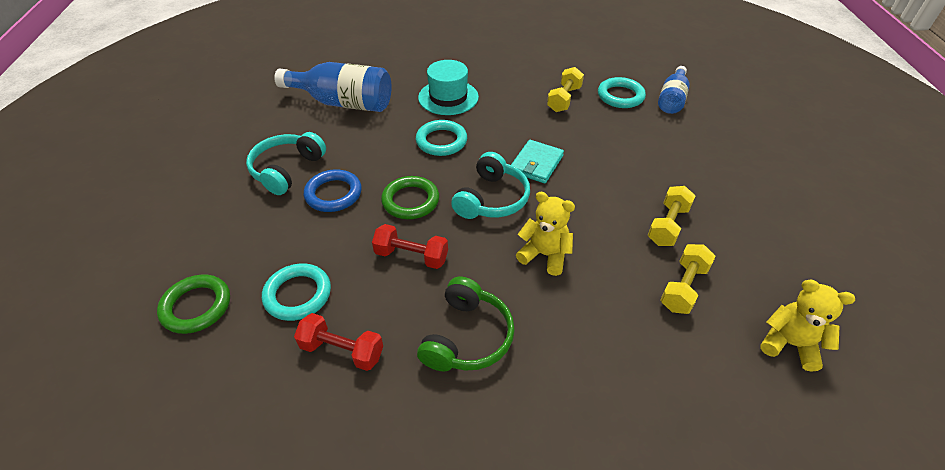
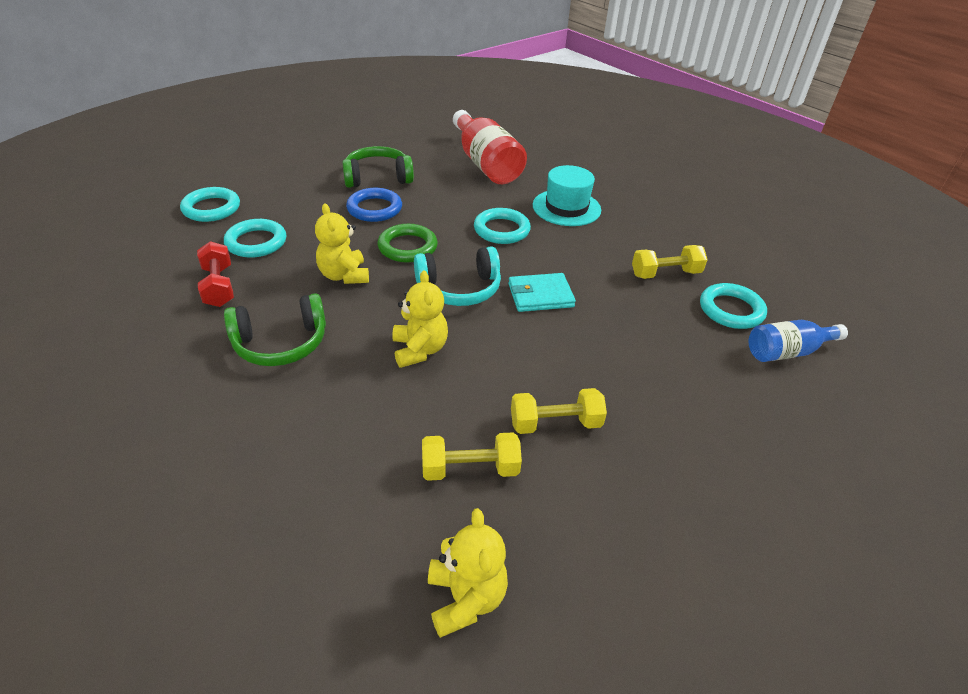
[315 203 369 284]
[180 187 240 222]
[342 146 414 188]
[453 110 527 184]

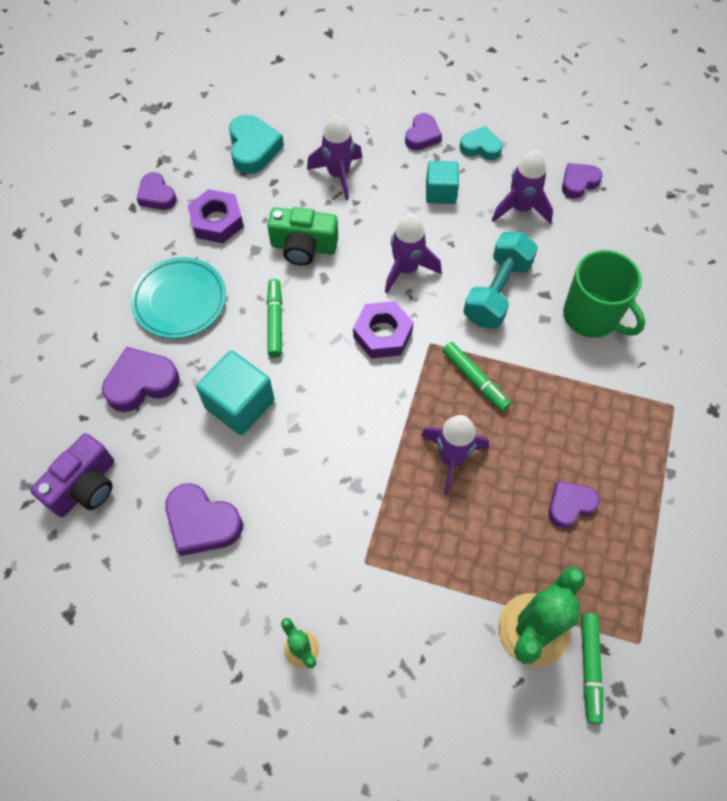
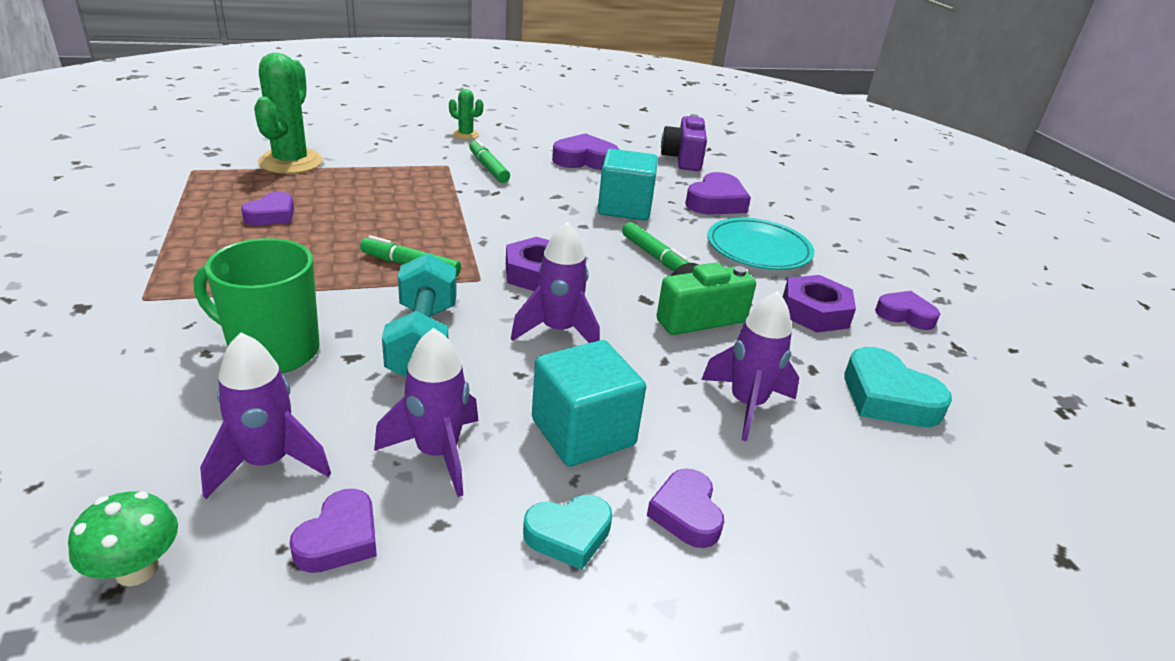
[68 491 178 586]
[200 332 331 499]
[469 139 510 183]
[532 340 646 467]

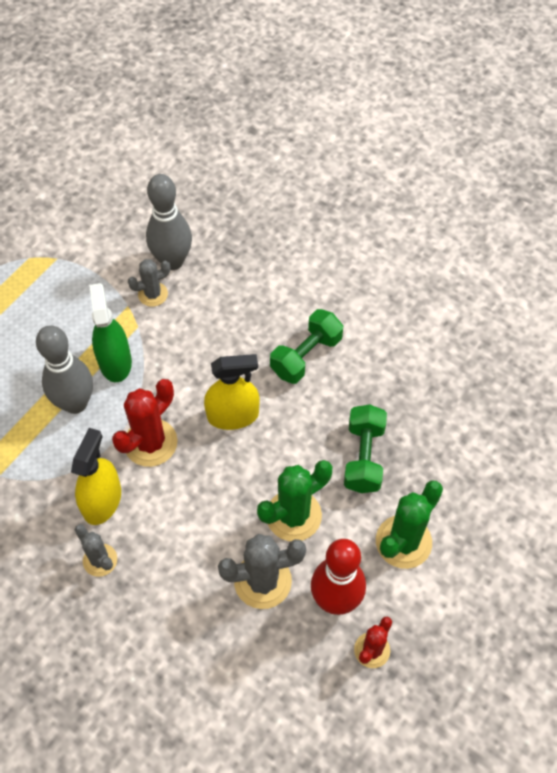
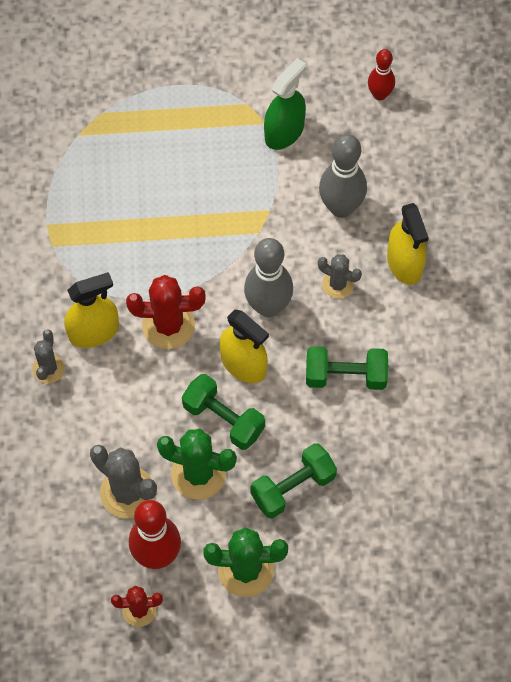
[182 374 265 450]
[368 49 395 101]
[387 203 429 285]
[244 238 293 317]
[264 58 306 150]
[318 254 362 299]

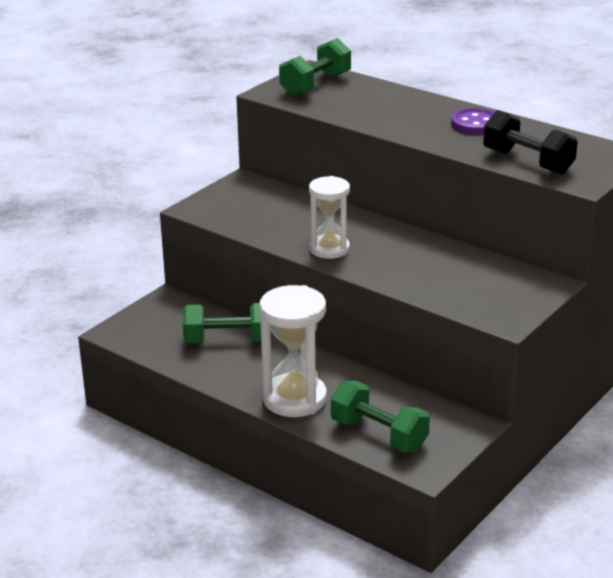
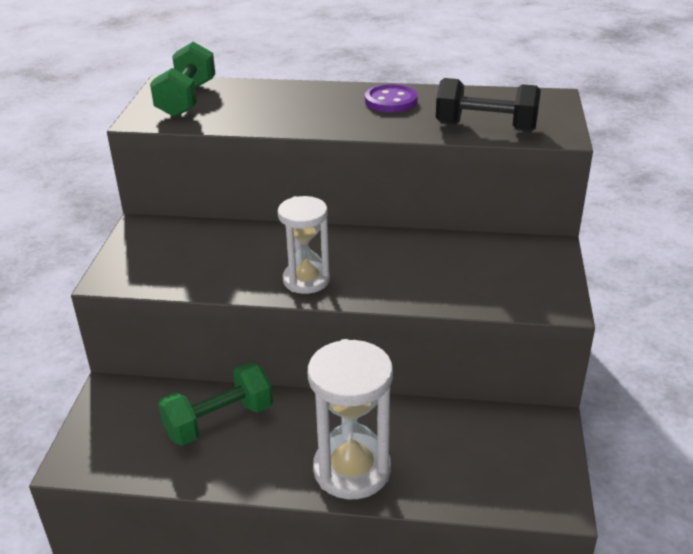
[331 380 430 452] (first image)

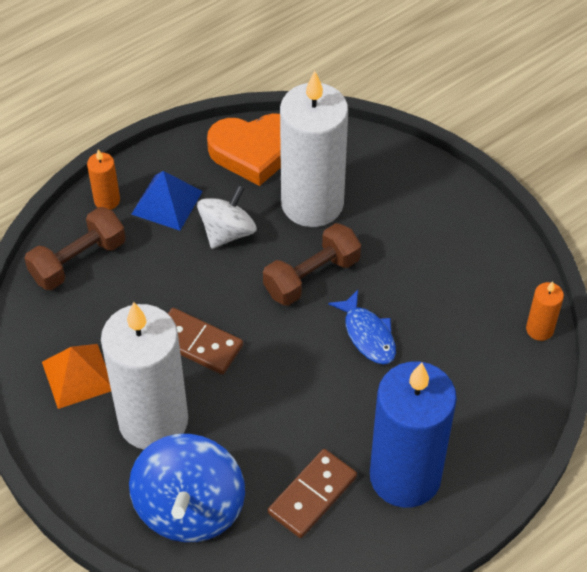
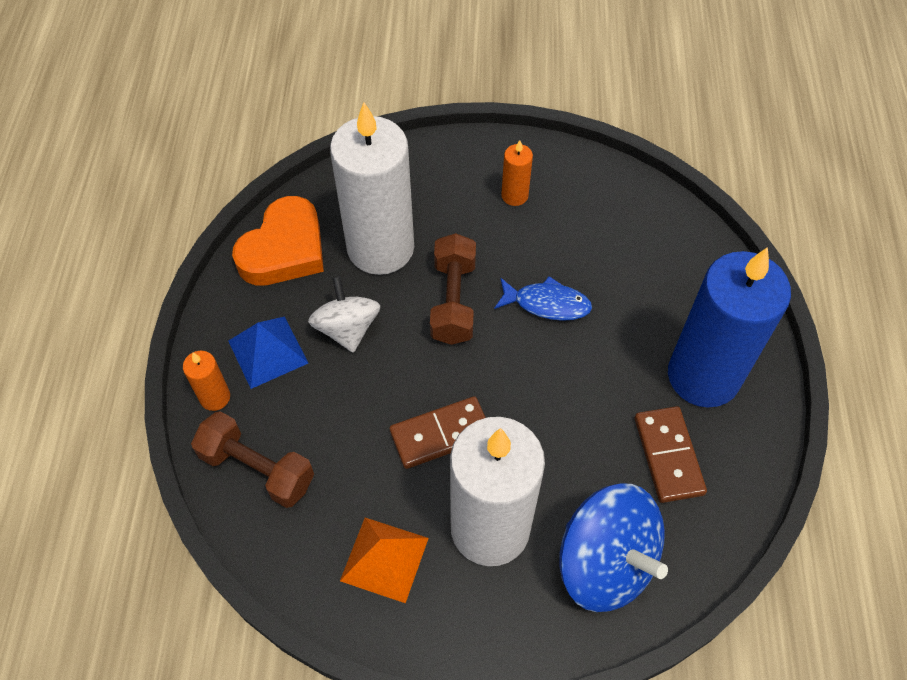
[501 140 533 206]
[191 411 314 508]

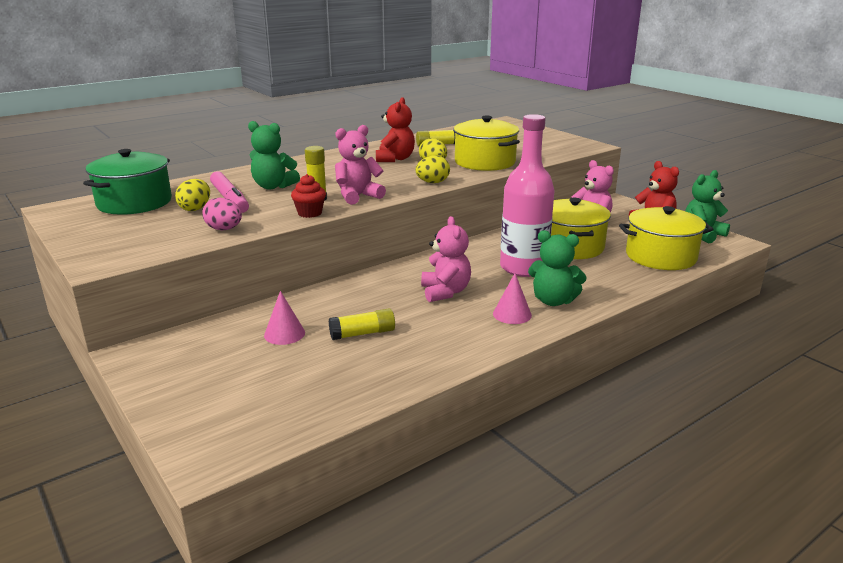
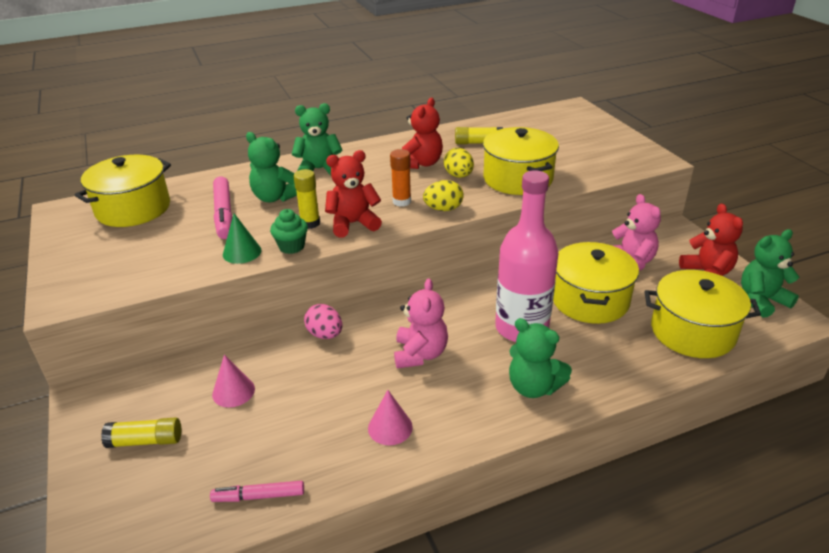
[175 179 210 211] (first image)
[210 481 304 502]
[223 213 262 264]
[292 103 343 175]
[390 149 411 207]
[304 304 343 339]
[101 418 181 448]
[368 390 413 445]
[75 155 171 227]
[270 209 308 254]
[325 150 382 238]

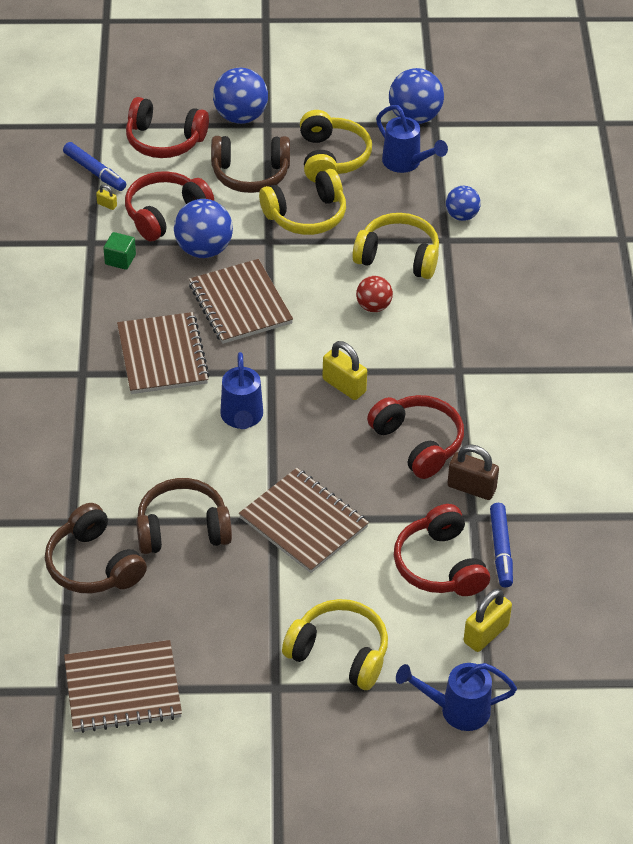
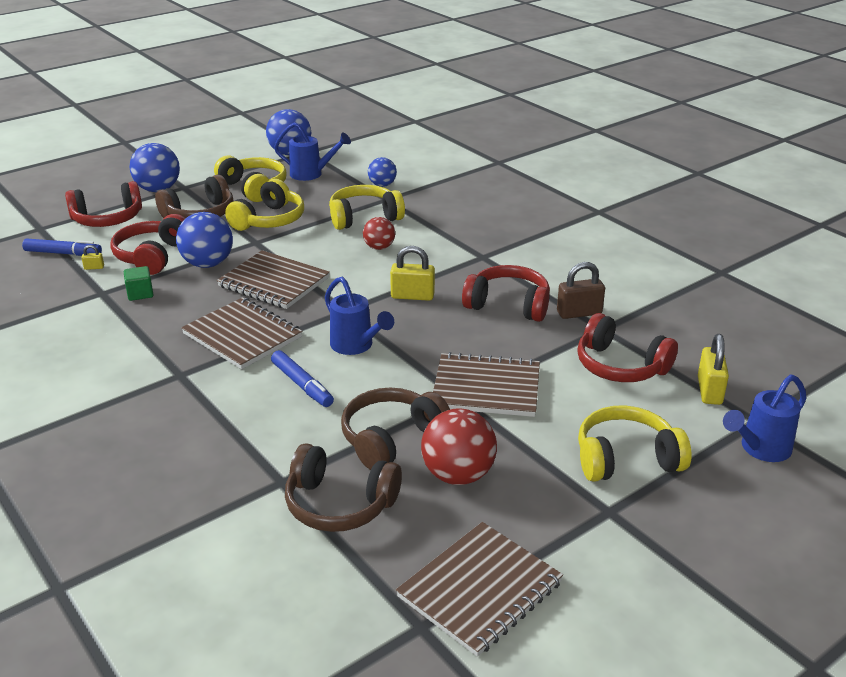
[421 408 497 485]
[271 350 334 407]

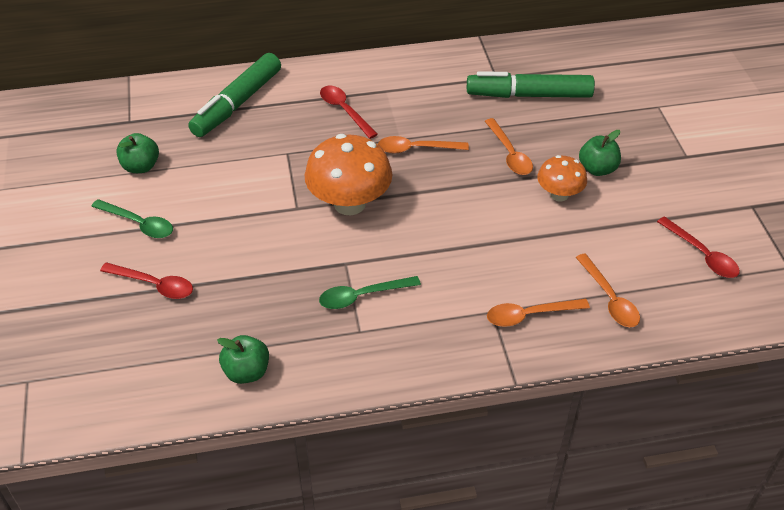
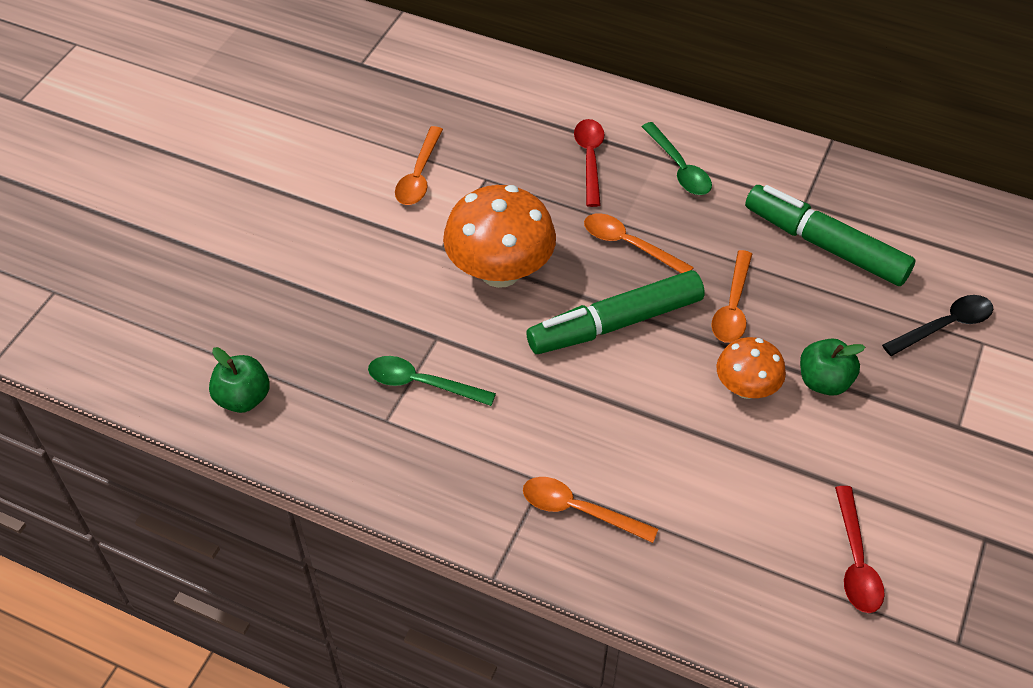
[100 263 193 299] (first image)
[116 133 159 173] (first image)
[882 295 993 356]
[641 122 712 195]
[527 270 705 354]
[395 126 443 205]

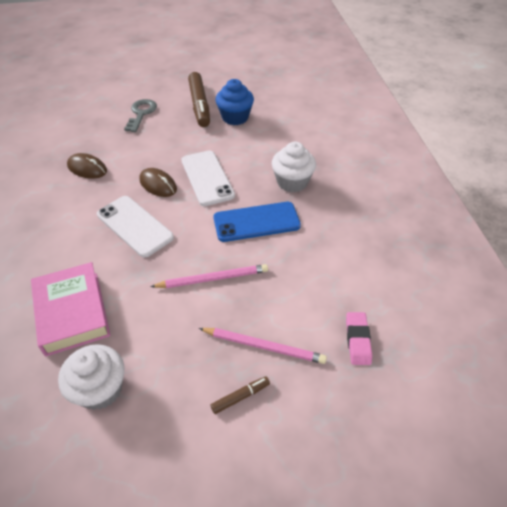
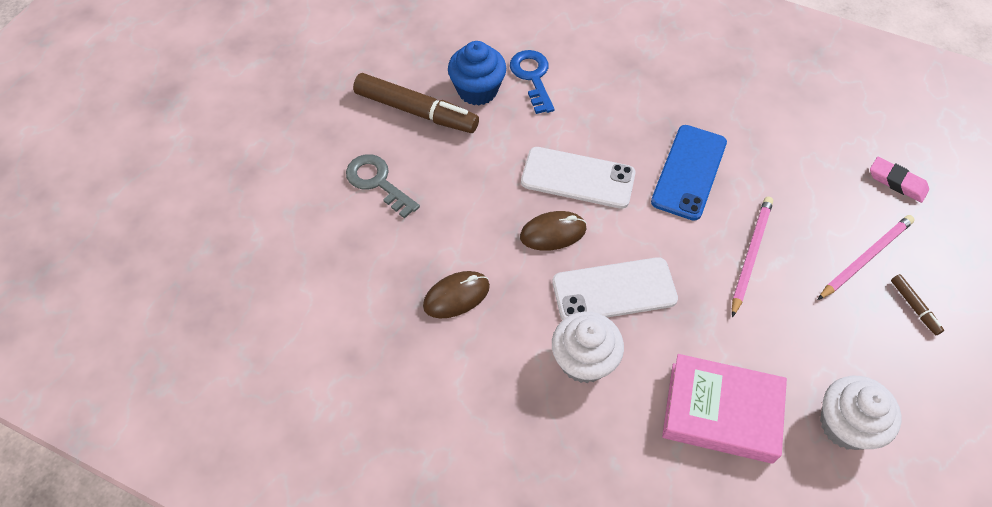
[510 50 554 114]
[552 312 624 383]
[891 274 944 335]

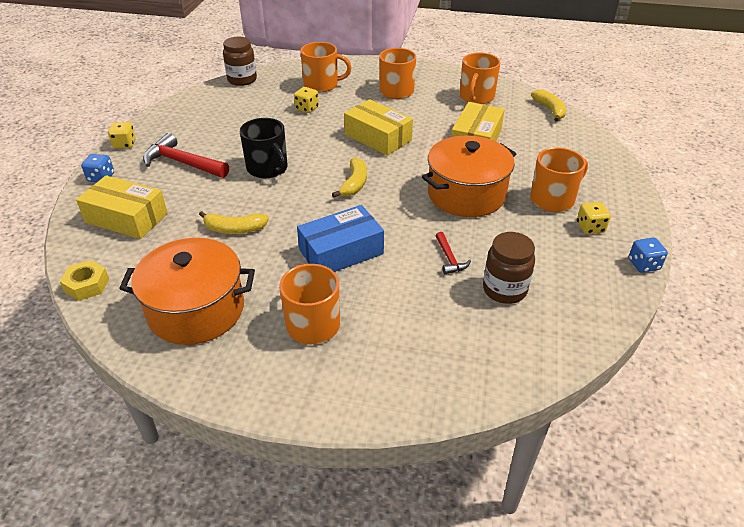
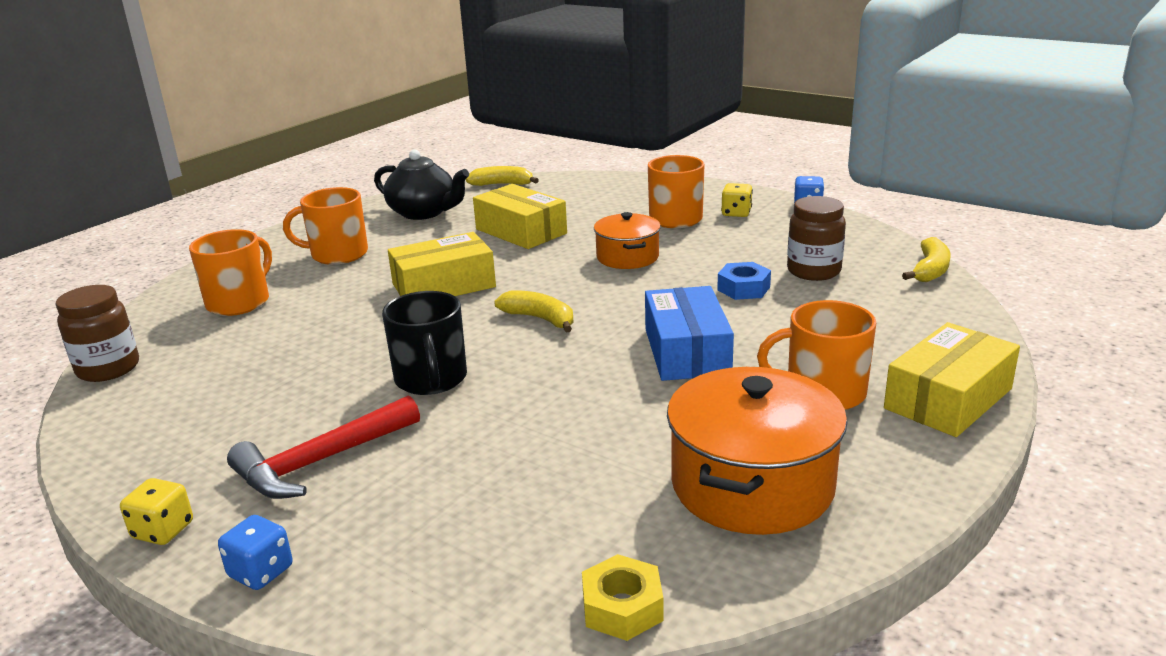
[294 87 319 113] (first image)
[884 322 1020 437]
[902 237 951 282]
[717 262 771 300]
[374 149 469 220]
[382 291 467 395]
[594 212 661 269]

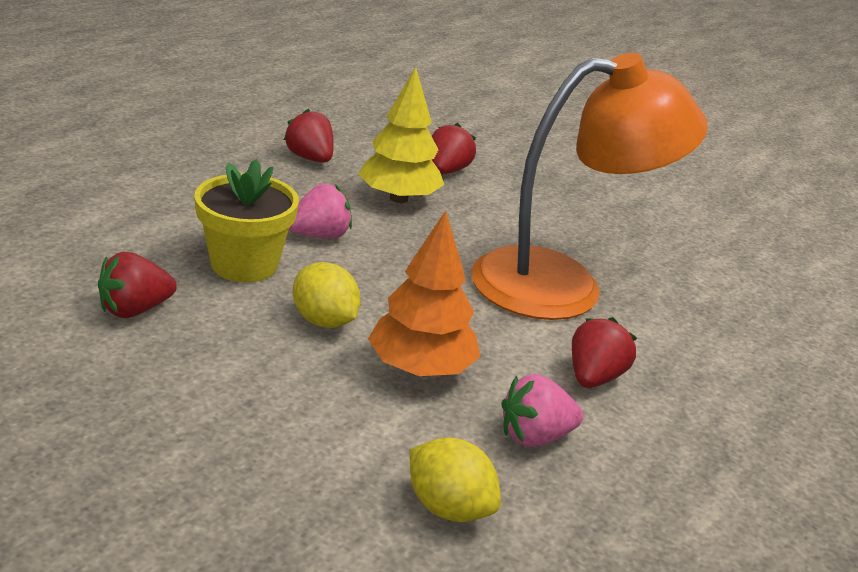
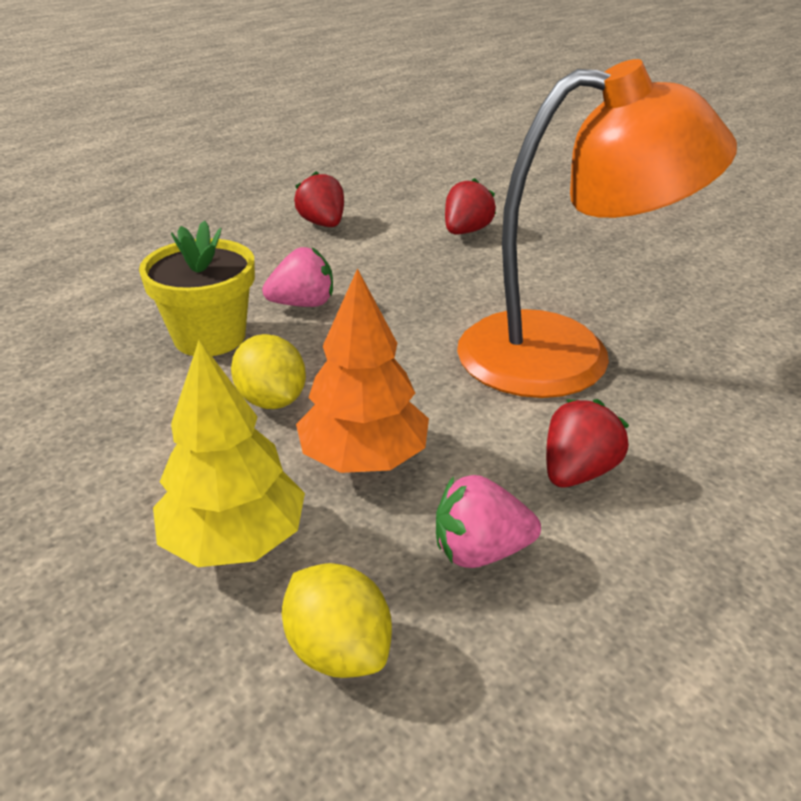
[98 252 177 318] (first image)
[153 340 305 567]

